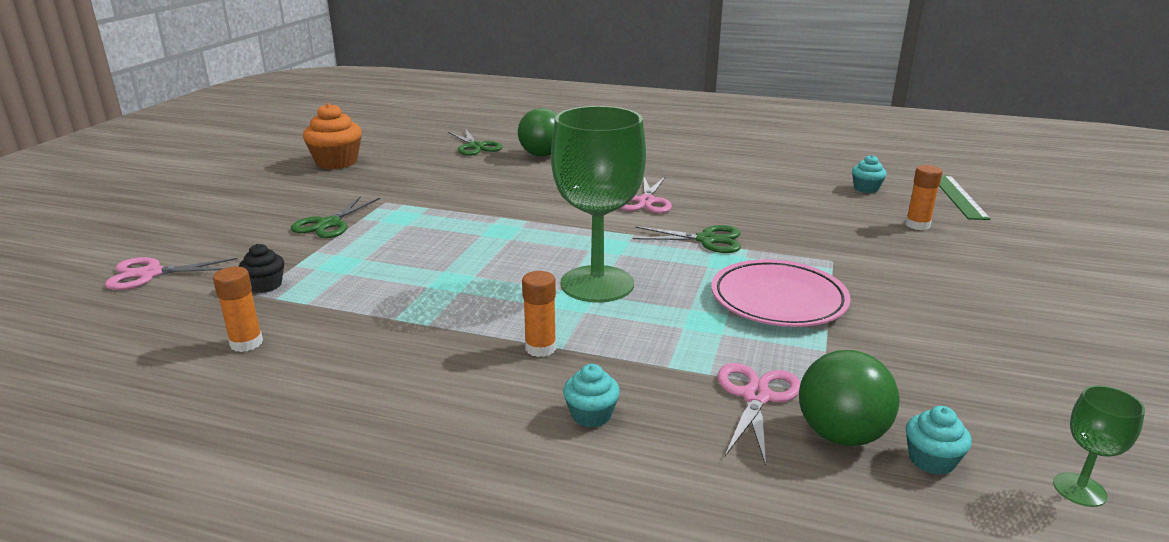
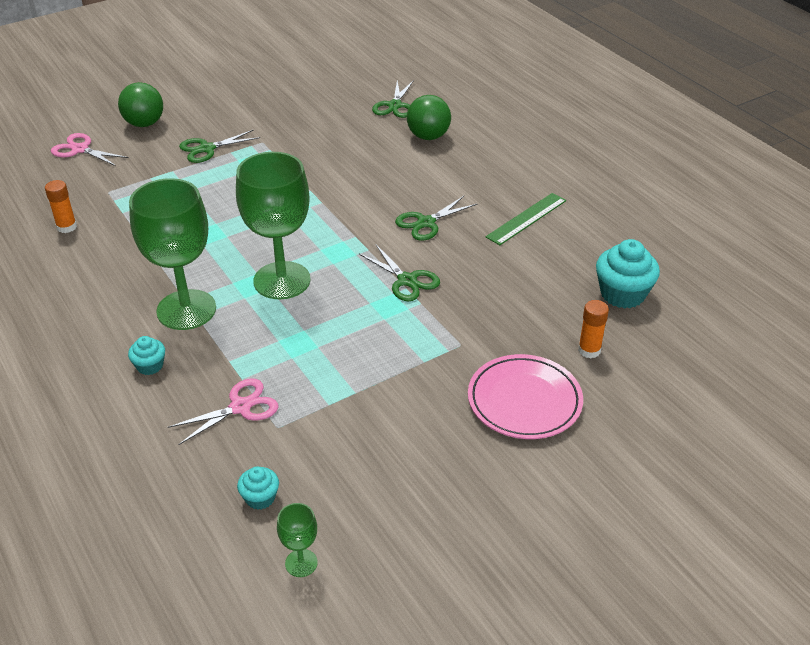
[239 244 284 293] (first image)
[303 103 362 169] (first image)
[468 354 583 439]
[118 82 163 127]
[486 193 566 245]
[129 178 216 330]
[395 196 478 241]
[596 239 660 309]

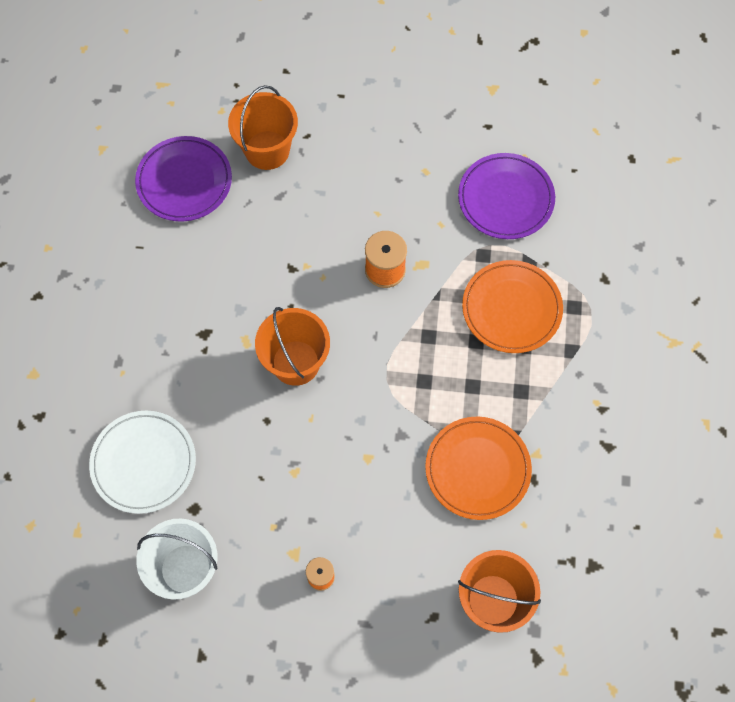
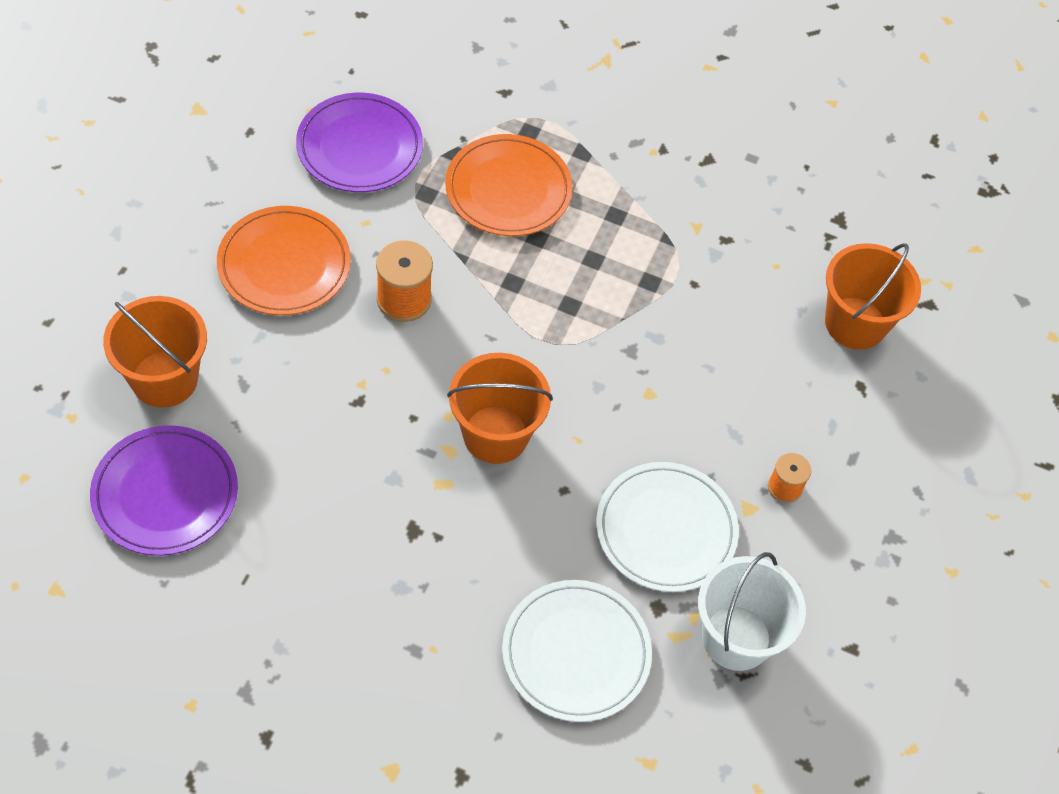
[596 462 739 592]
[217 206 351 316]

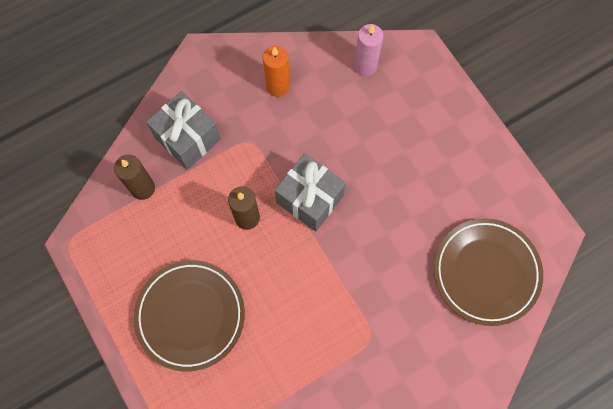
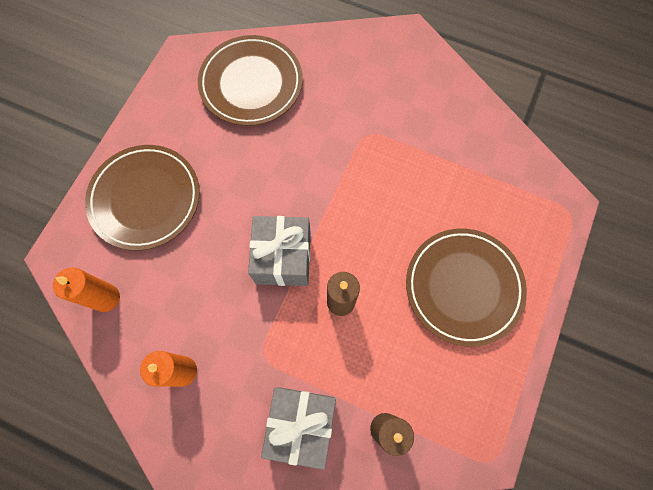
[85 145 200 251]
[53 267 120 312]

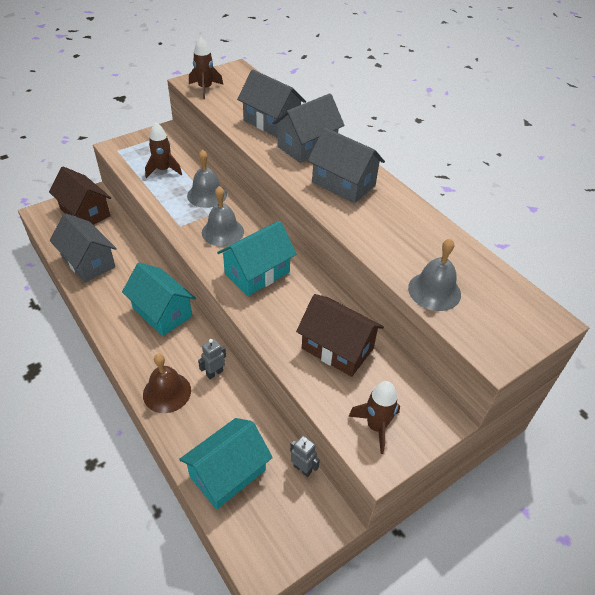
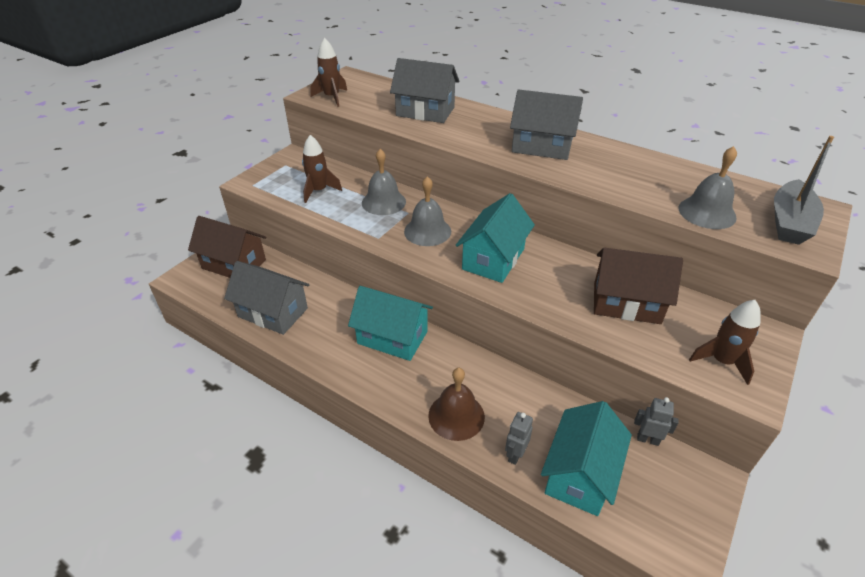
[272 93 345 163] (first image)
[774 136 834 245]
[505 412 533 465]

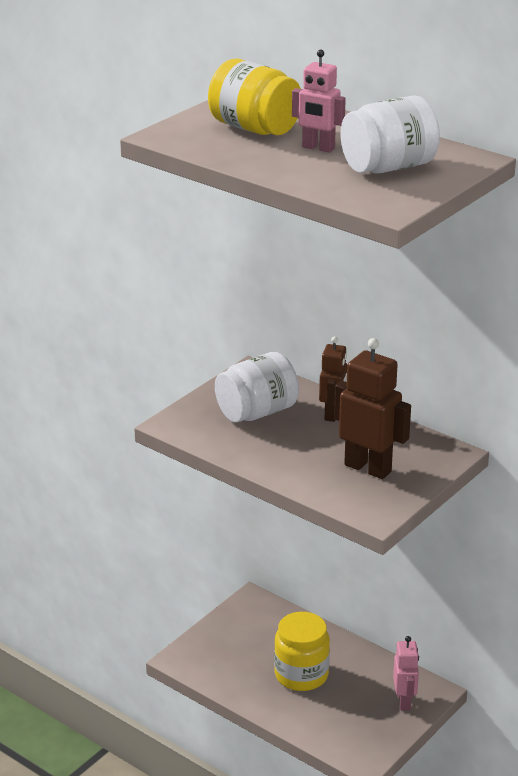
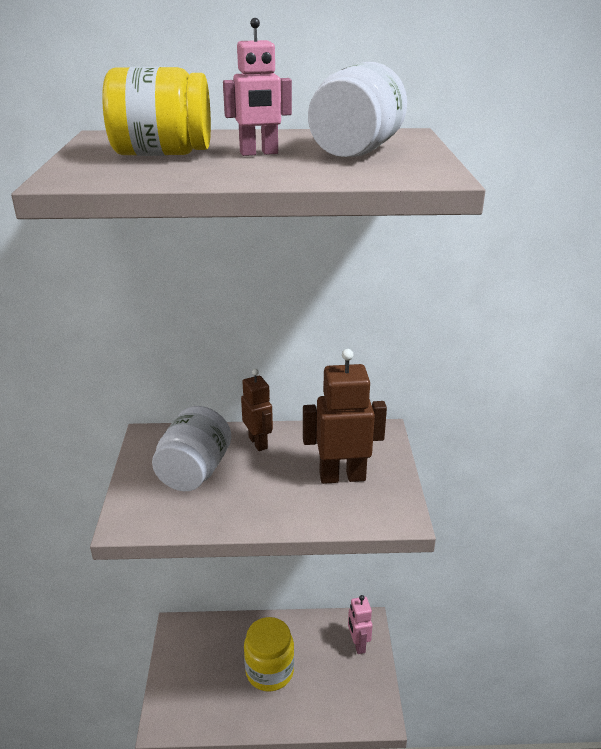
[348 595 373 654]

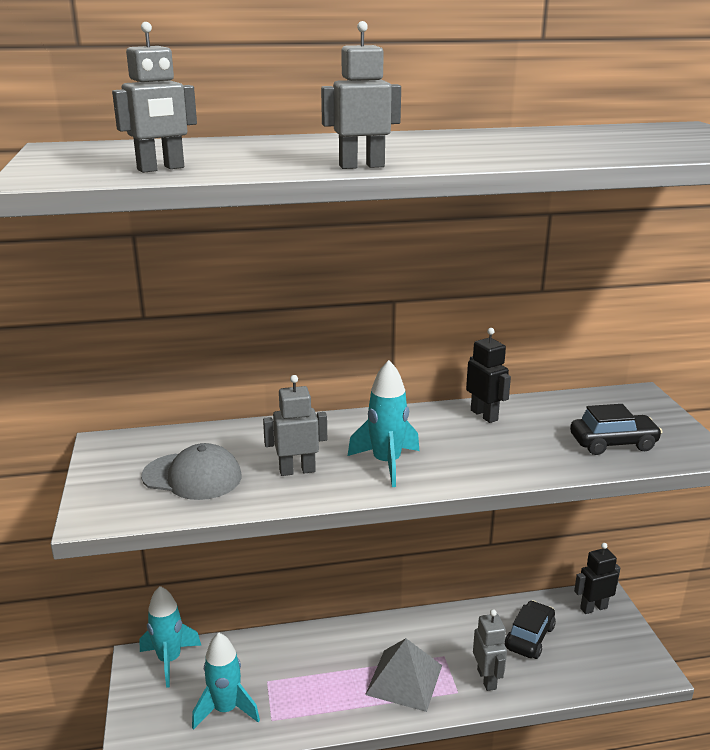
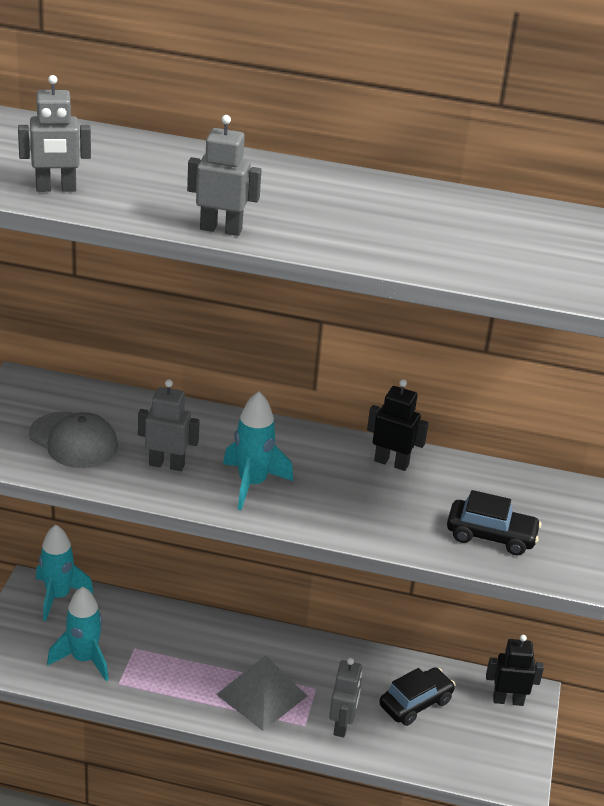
[367 379 429 471]

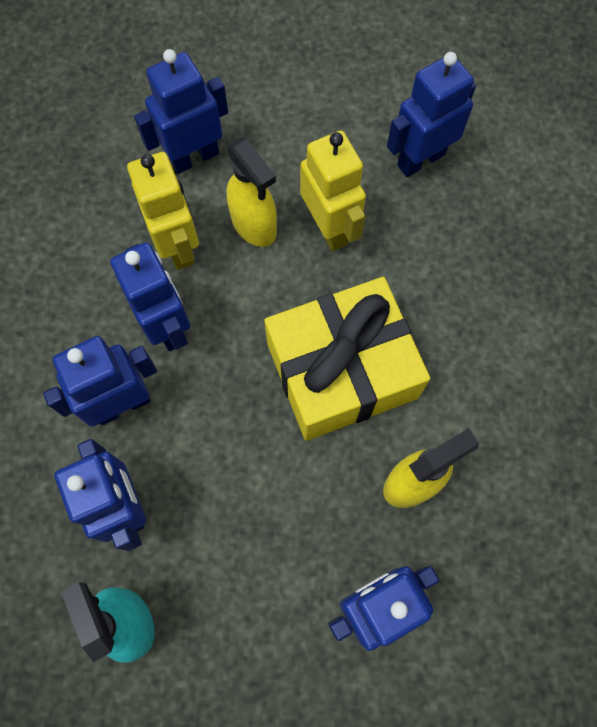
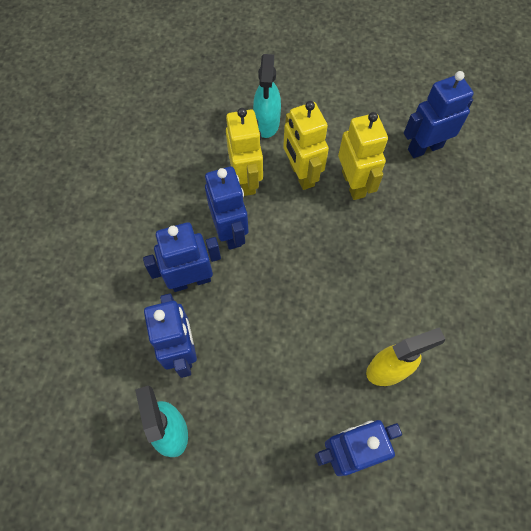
[264 277 430 441] (first image)
[253 54 281 138]
[283 101 329 190]

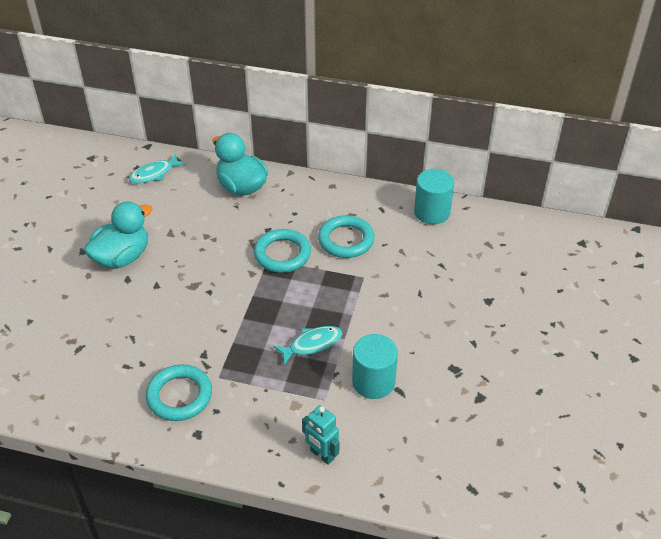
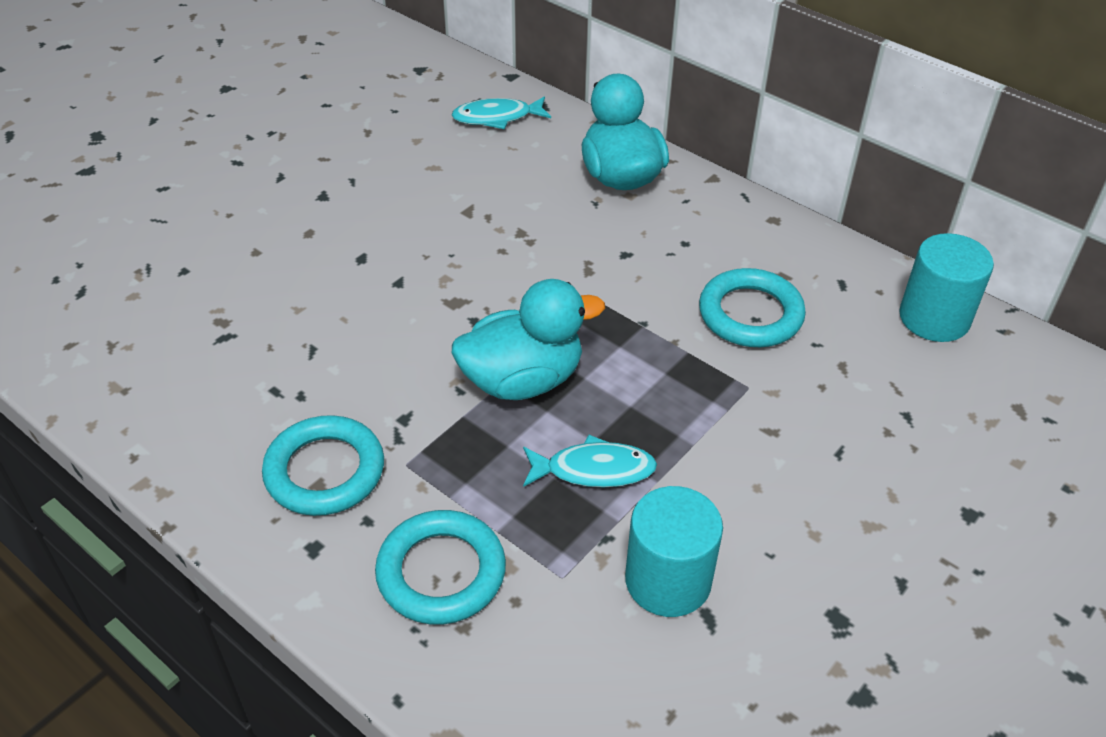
[302 405 339 465] (first image)
[452 279 605 400]
[375 510 506 625]

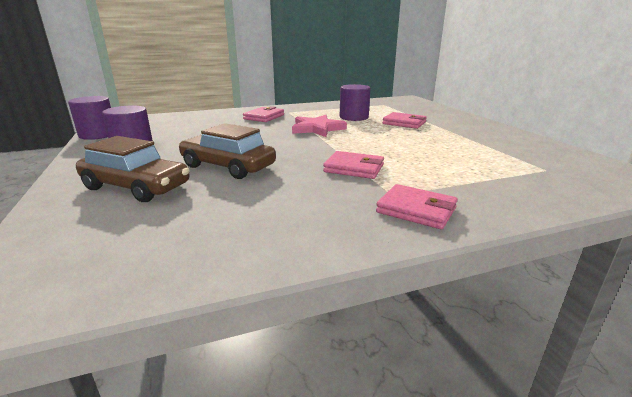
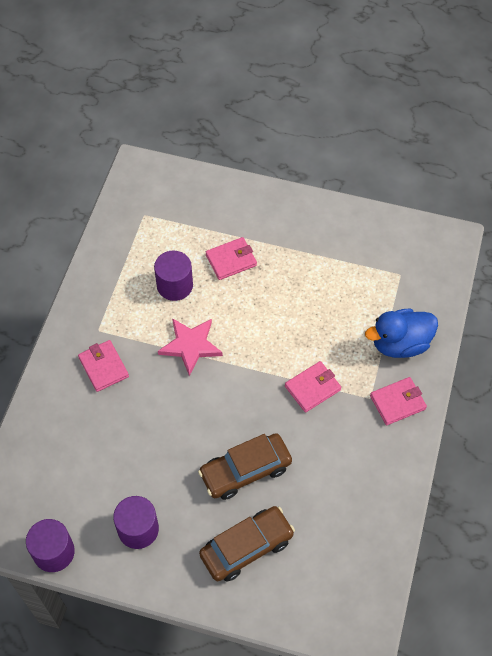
[365 309 438 358]

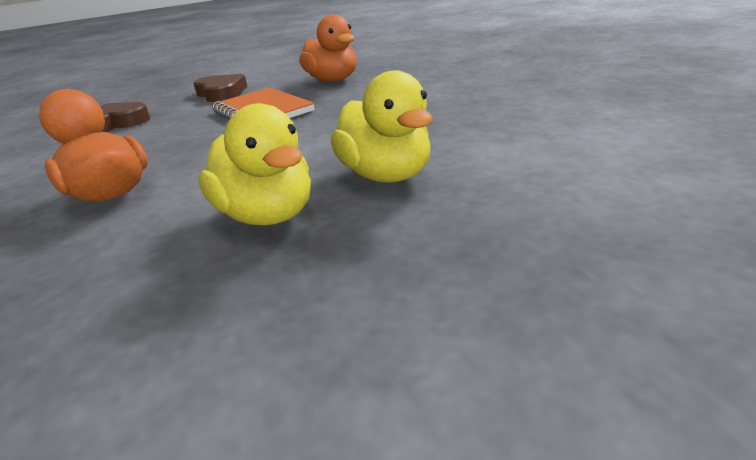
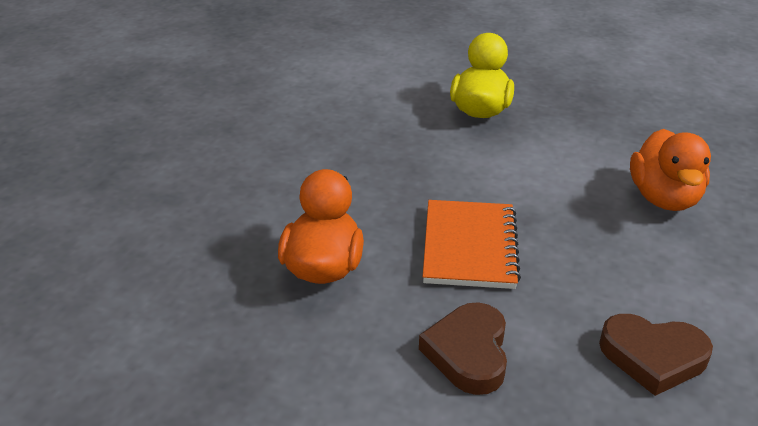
[198 103 311 225] (first image)

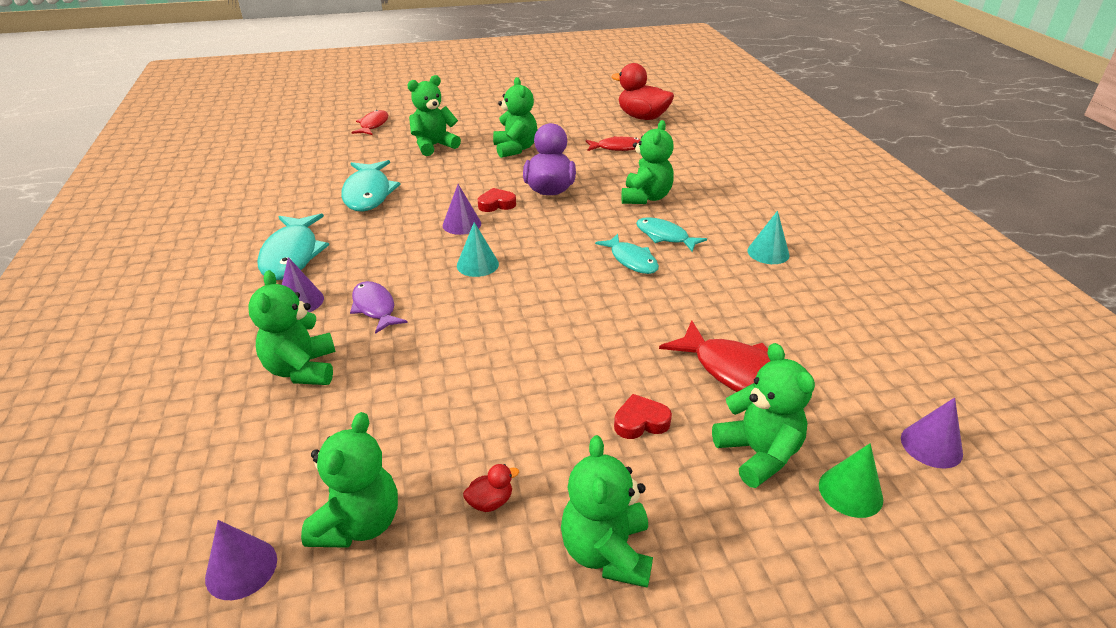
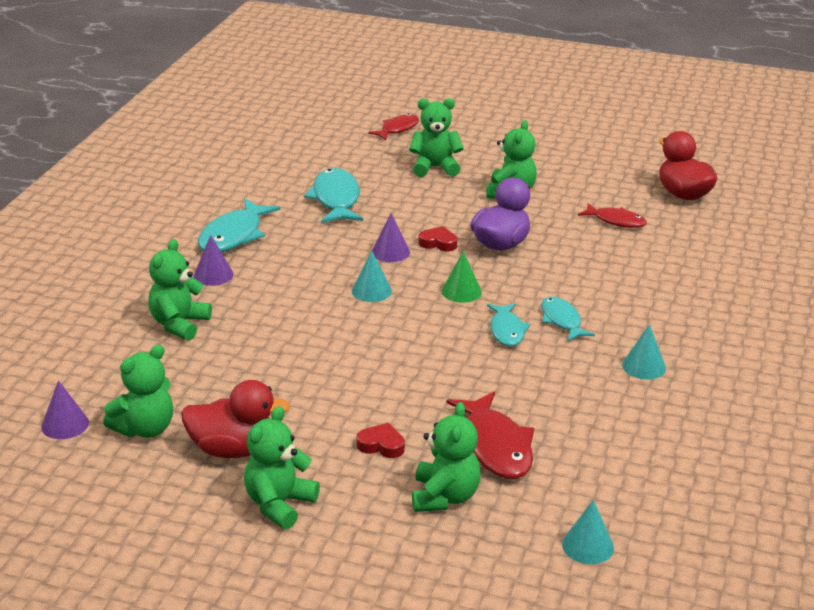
[350 281 408 334] (first image)
[621 120 674 204] (first image)
[442 251 482 303]
[562 500 614 564]
[304 168 363 223]
[181 380 290 458]

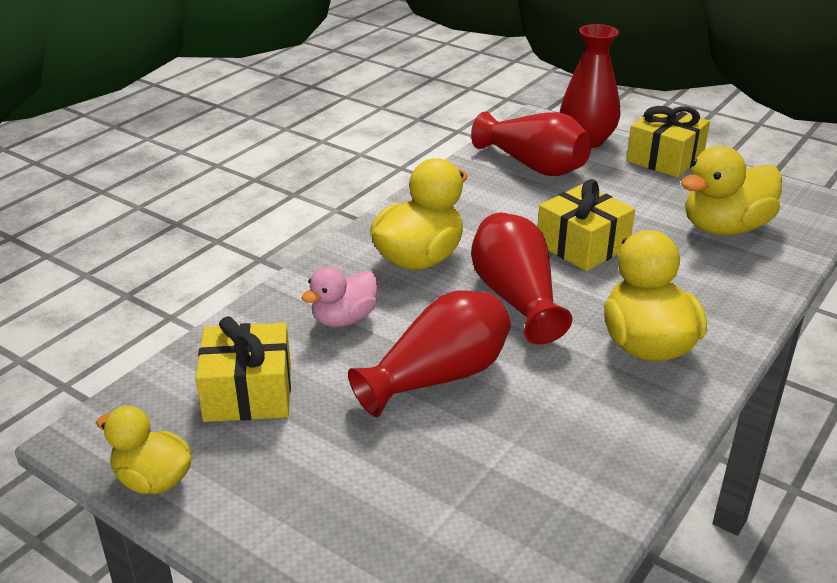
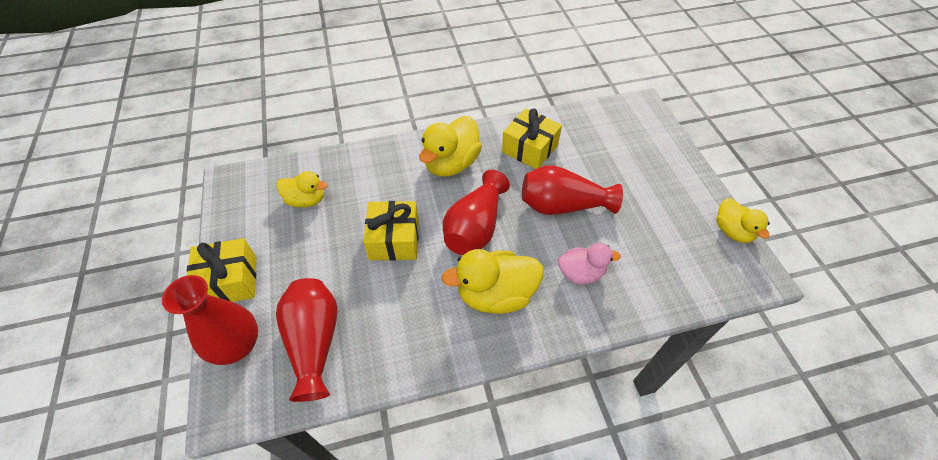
[502 108 562 169]
[276 171 327 207]

